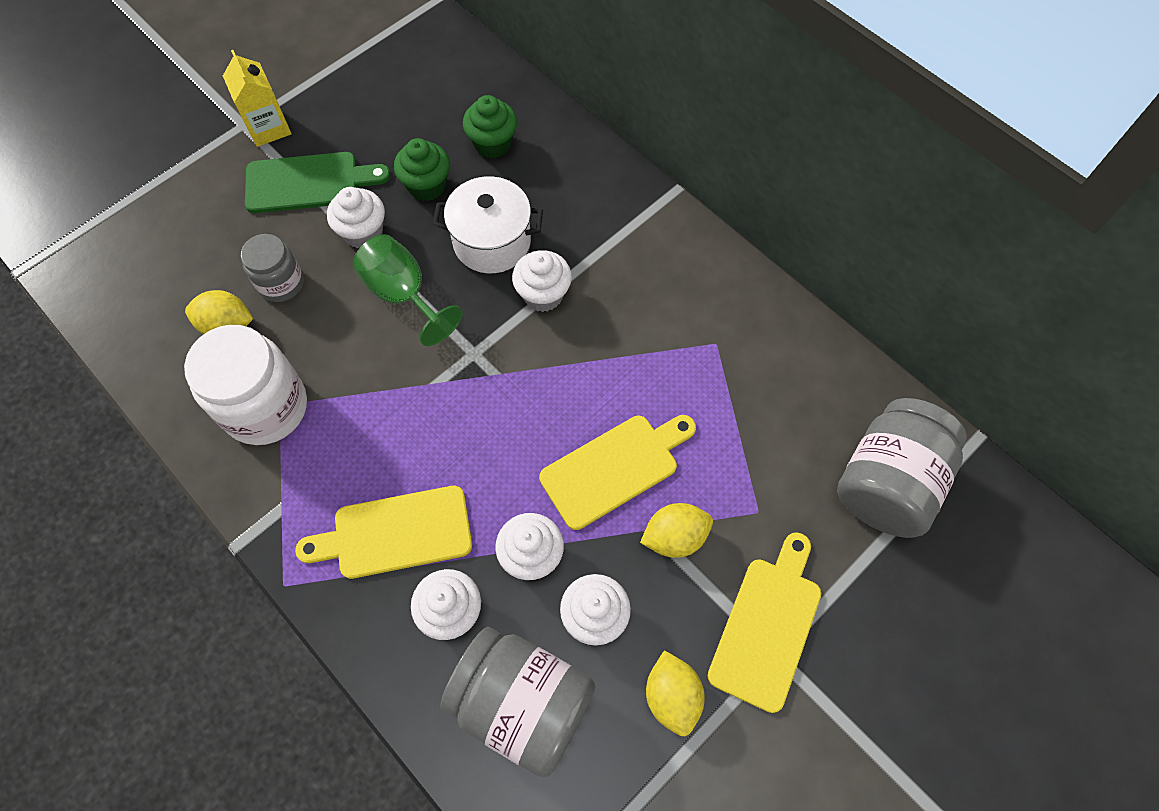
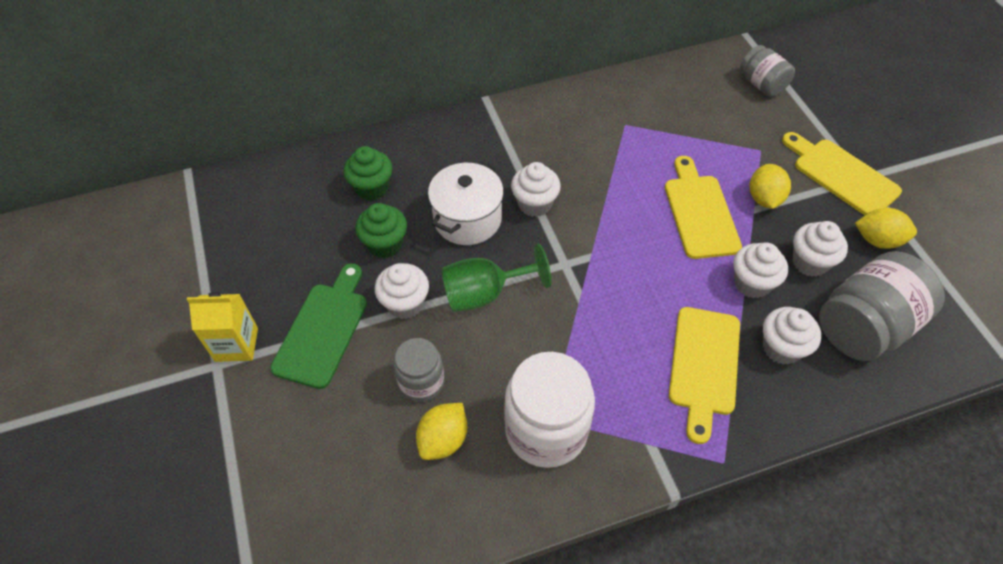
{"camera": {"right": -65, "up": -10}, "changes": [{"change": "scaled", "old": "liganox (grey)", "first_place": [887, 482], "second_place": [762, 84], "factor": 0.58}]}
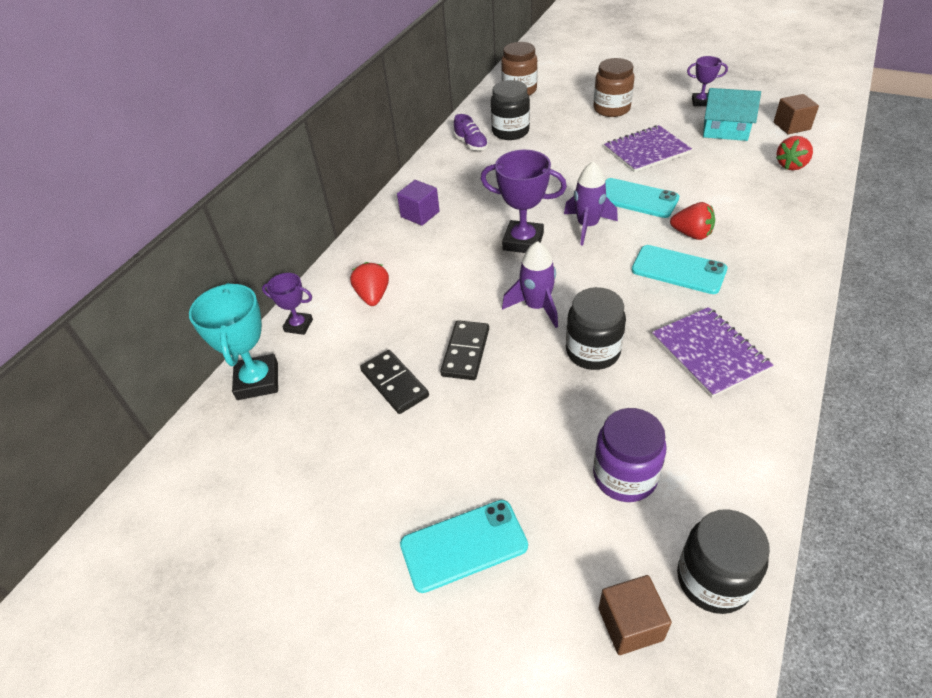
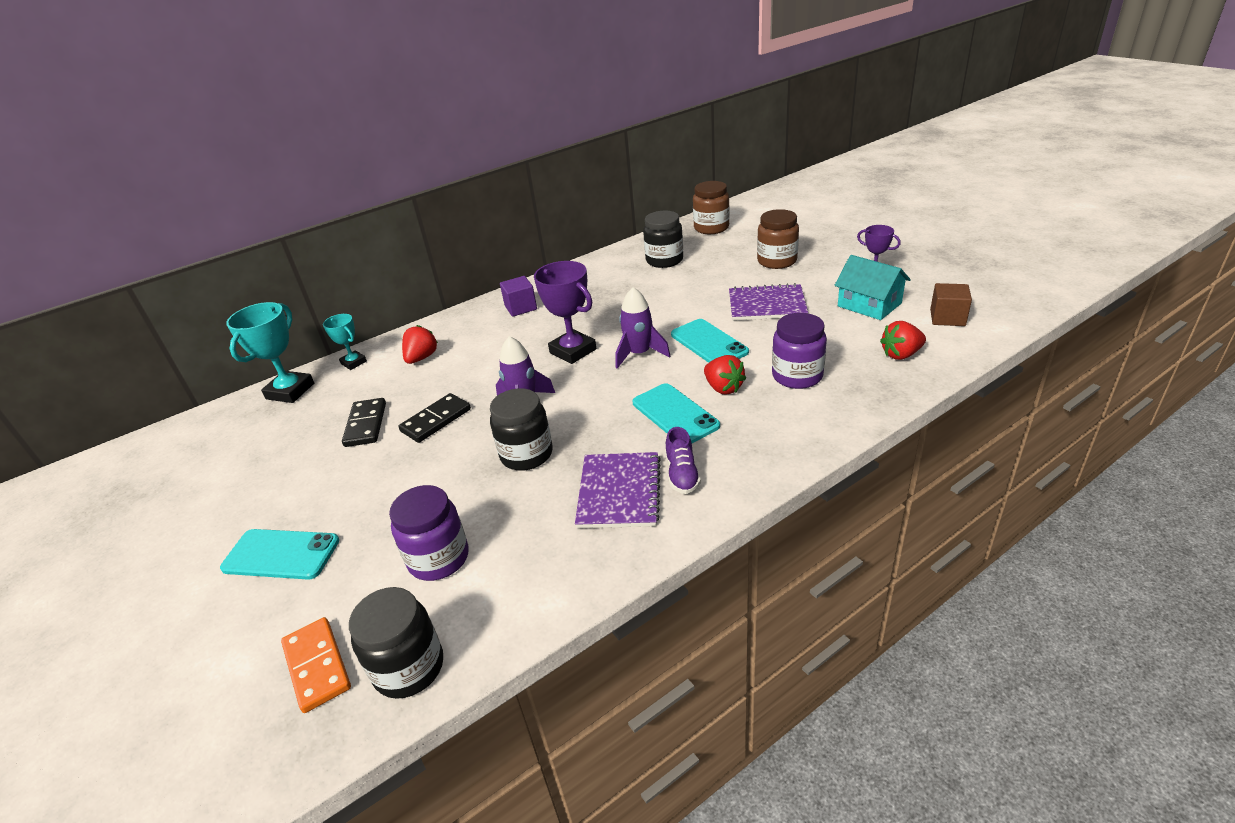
{"camera": {"right": 30, "up": -10}, "changes": [{"change": "repainted", "old": "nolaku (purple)", "new": "nolaku (turquoise)", "first_place": [298, 325], "second_place": [354, 362]}, {"change": "shifted", "old": "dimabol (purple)", "first_place": [471, 144], "second_place": [682, 474]}, {"change": "swapped", "old": "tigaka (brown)", "new": "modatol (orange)", "first_place": [630, 624], "second_place": [317, 666]}, {"change": "new", "new": "liganox (purple)", "second_place": [797, 376]}]}
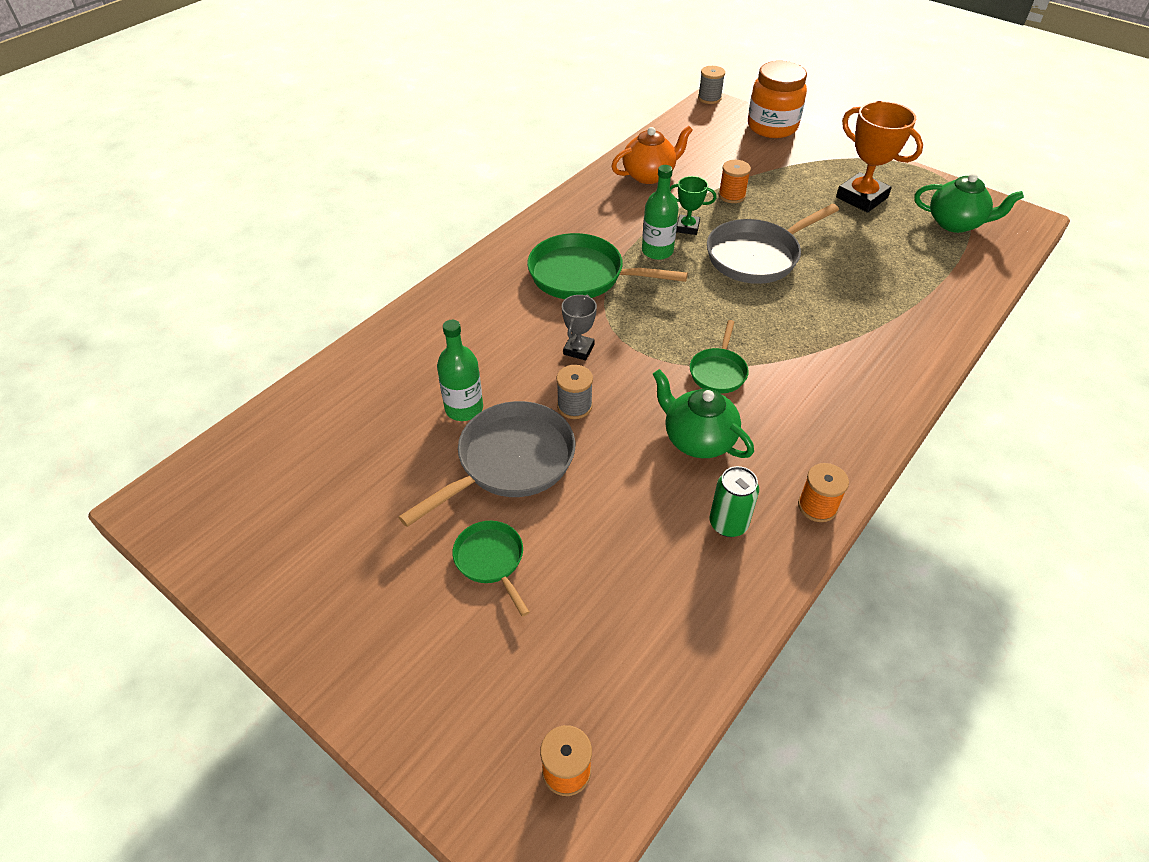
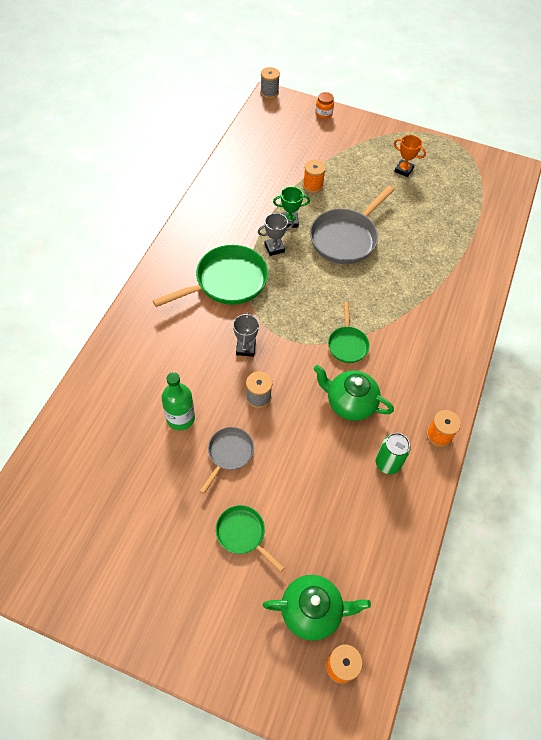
{"camera": {"right": -20, "up": 10}, "changes": [{"change": "scaled", "old": "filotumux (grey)", "first_place": [510, 462], "second_place": [229, 454], "factor": 0.55}, {"change": "rotated", "old": "filotumux (green)", "first_place": [582, 275], "second_place": [227, 282], "degrees": 150}, {"change": "gone", "old": "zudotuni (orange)", "first_place": [649, 175]}, {"change": "swapped", "old": "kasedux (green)", "new": "nolaku (grey)", "first_place": [657, 251], "second_place": [274, 248]}, {"change": "scaled", "old": "liganox (orange)", "first_place": [772, 127], "second_place": [323, 113], "factor": 0.44}, {"change": "scaled", "old": "nolaku (orange)", "first_place": [861, 197], "second_place": [403, 170], "factor": 0.54}, {"change": "shifted", "old": "zudotuni (green)", "first_place": [955, 223], "second_place": [312, 611]}]}
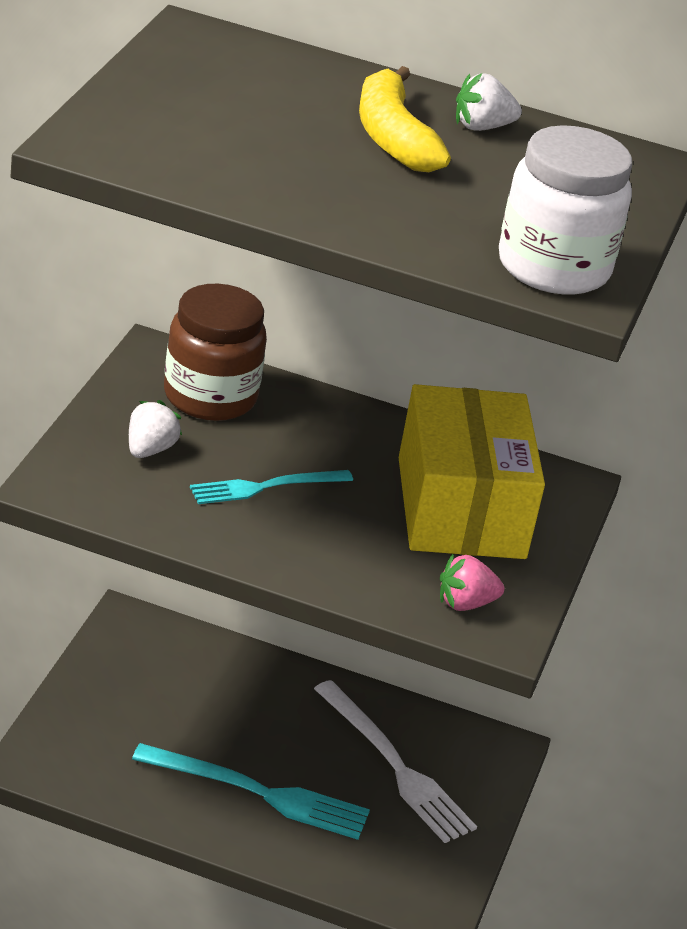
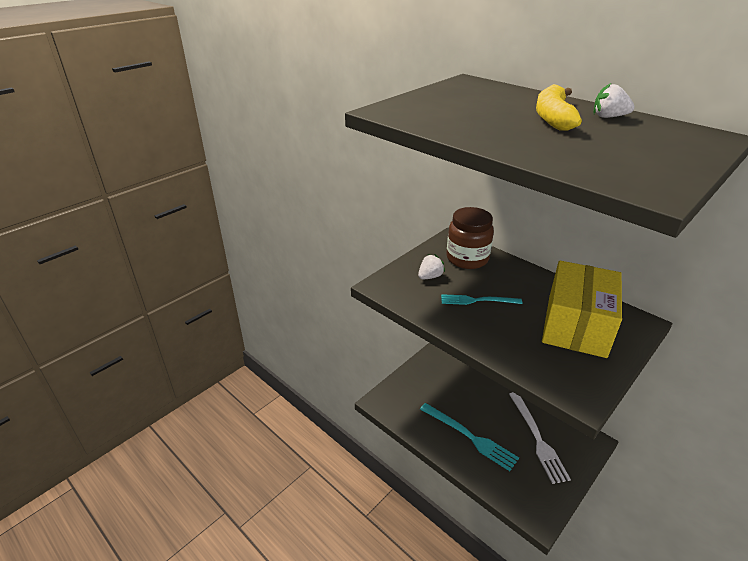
{"camera": {"right": 30, "up": 0}, "changes": [{"change": "gone", "old": "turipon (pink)", "first_place": [465, 603]}, {"change": "gone", "old": "liganox (white)", "first_place": [553, 267]}]}
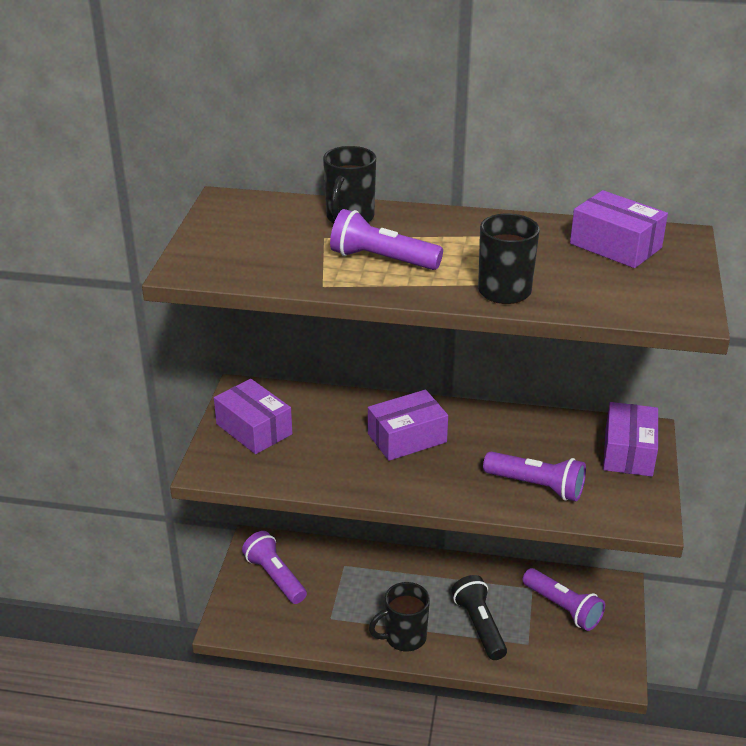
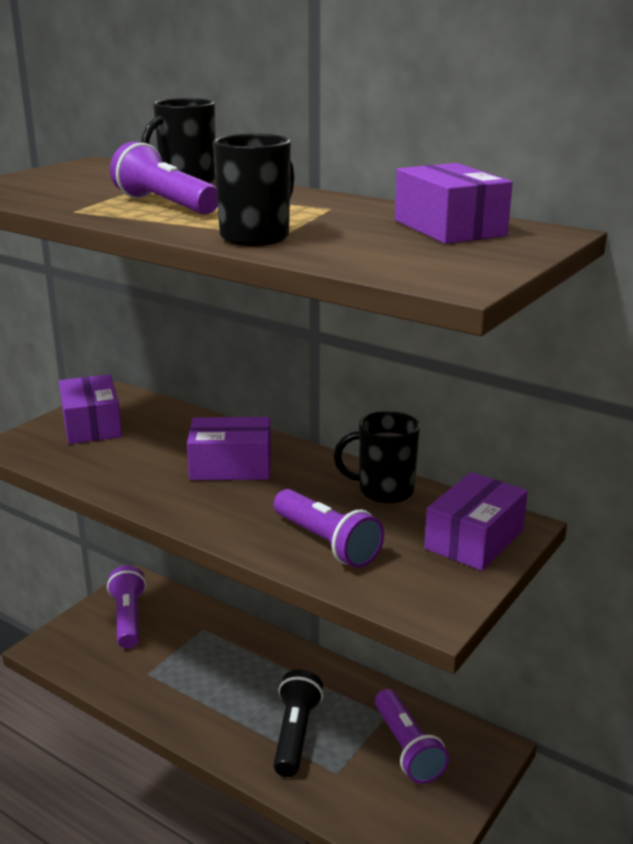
{"camera": {"right": 25, "up": -10}, "changes": [{"change": "shifted", "old": "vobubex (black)", "first_place": [404, 637], "second_place": [384, 491]}]}
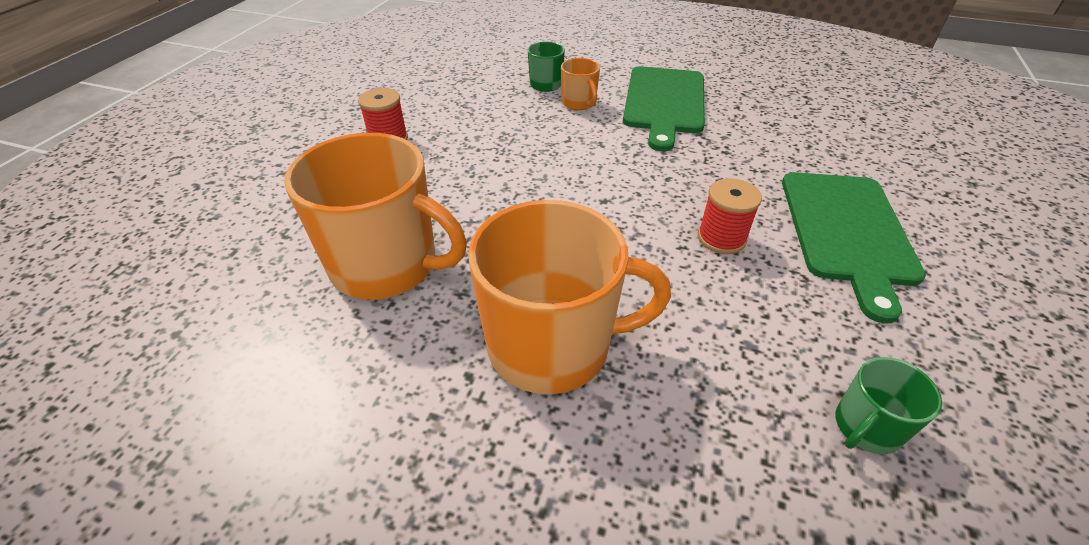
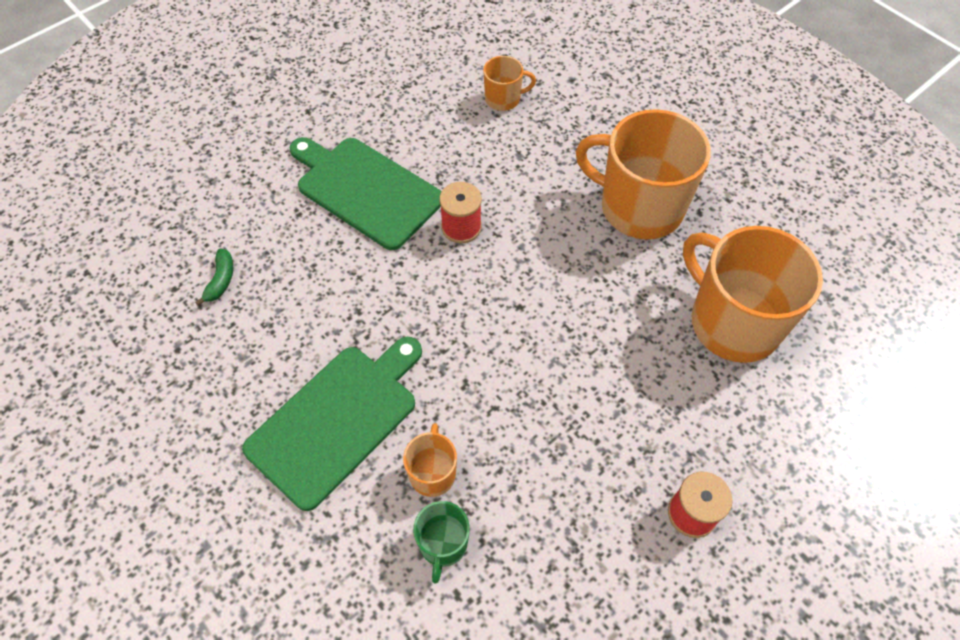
{"camera": {"right": -150, "up": 15}, "changes": [{"change": "rotated", "old": "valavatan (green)", "first_place": [847, 231], "second_place": [365, 190], "degrees": -90}, {"change": "repainted", "old": "vobubex (green)", "new": "vobubex (orange)", "first_place": [866, 427], "second_place": [503, 99]}, {"change": "new", "new": "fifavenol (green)", "second_place": [221, 280]}]}
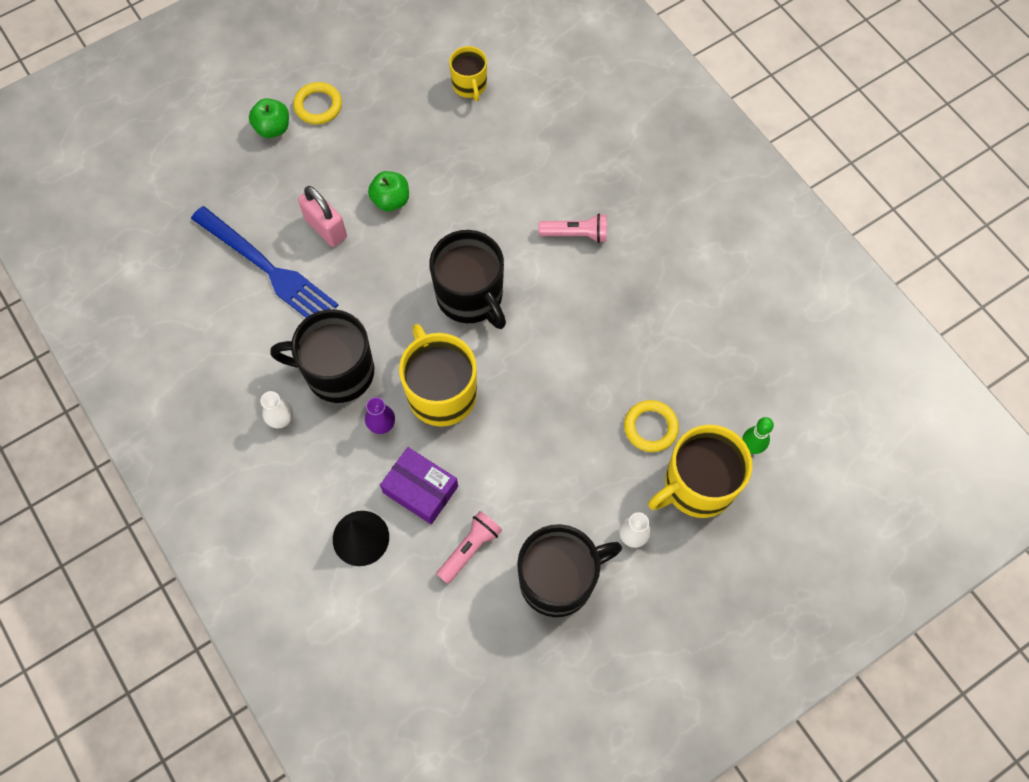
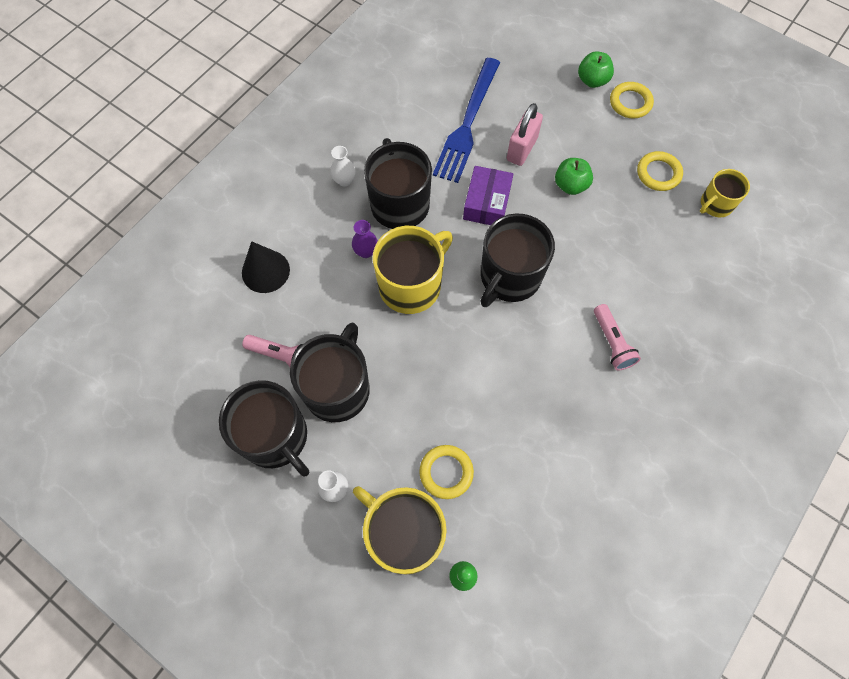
{"camera": {"right": 70, "up": 0}, "changes": [{"change": "shifted", "old": "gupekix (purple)", "first_place": [420, 489], "second_place": [487, 203]}, {"change": "new", "new": "vobubex (black)", "second_place": [338, 388]}, {"change": "new", "new": "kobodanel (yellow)", "second_place": [658, 173]}]}
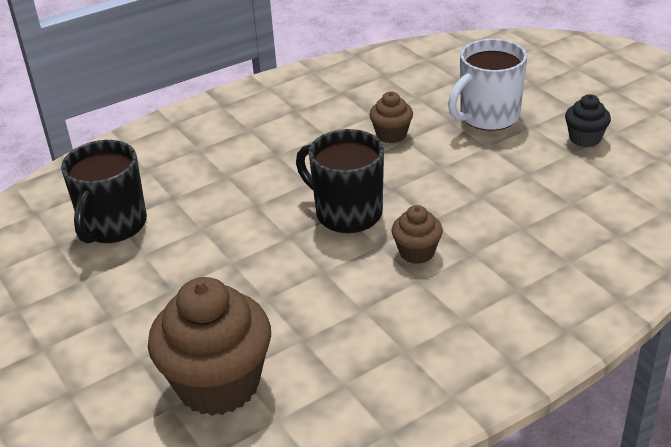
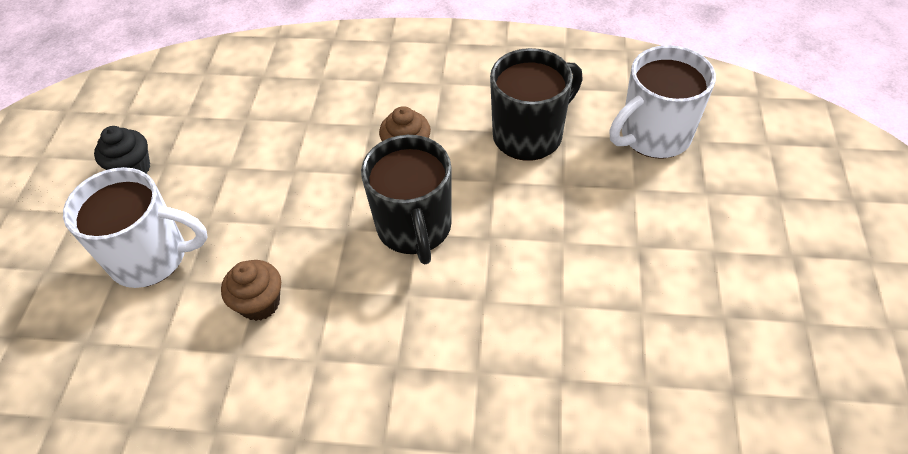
{"camera": {"right": -140, "up": 15}, "changes": [{"change": "shifted", "old": "vobubex (black)", "first_place": [113, 226], "second_place": [529, 135]}, {"change": "swapped", "old": "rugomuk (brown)", "new": "vobubex (white)", "first_place": [218, 384], "second_place": [653, 136]}]}
